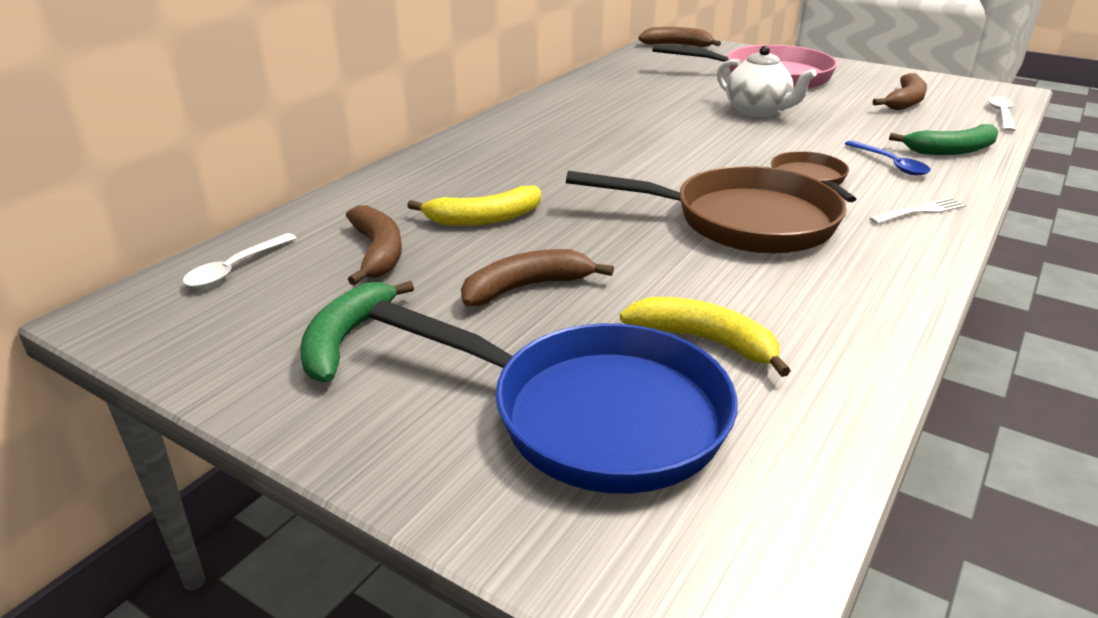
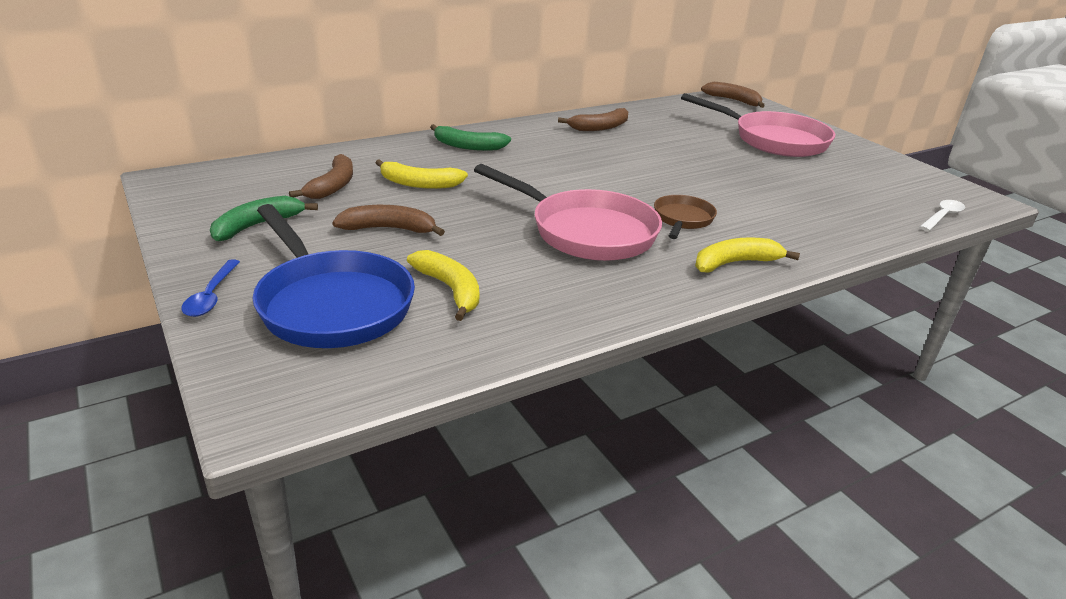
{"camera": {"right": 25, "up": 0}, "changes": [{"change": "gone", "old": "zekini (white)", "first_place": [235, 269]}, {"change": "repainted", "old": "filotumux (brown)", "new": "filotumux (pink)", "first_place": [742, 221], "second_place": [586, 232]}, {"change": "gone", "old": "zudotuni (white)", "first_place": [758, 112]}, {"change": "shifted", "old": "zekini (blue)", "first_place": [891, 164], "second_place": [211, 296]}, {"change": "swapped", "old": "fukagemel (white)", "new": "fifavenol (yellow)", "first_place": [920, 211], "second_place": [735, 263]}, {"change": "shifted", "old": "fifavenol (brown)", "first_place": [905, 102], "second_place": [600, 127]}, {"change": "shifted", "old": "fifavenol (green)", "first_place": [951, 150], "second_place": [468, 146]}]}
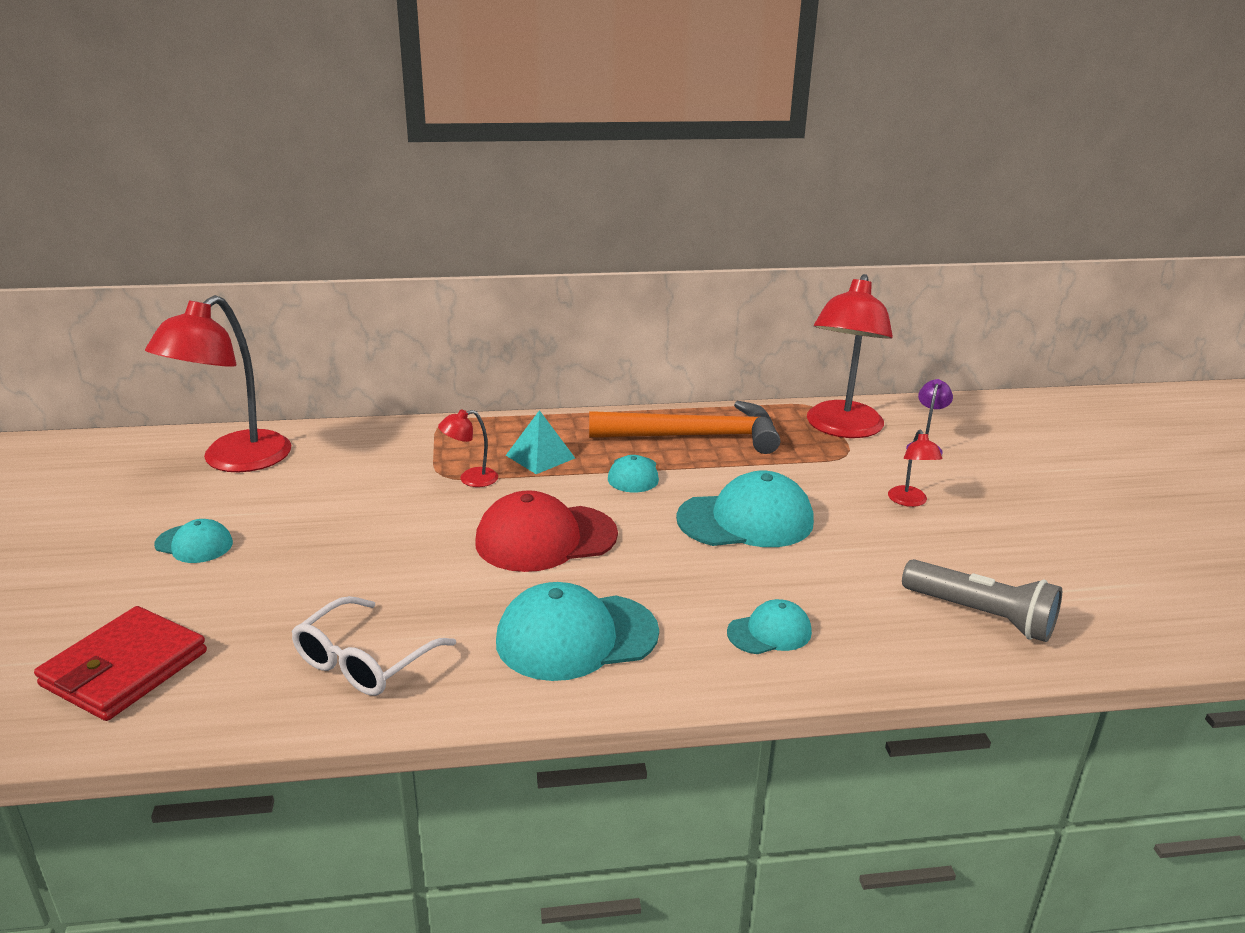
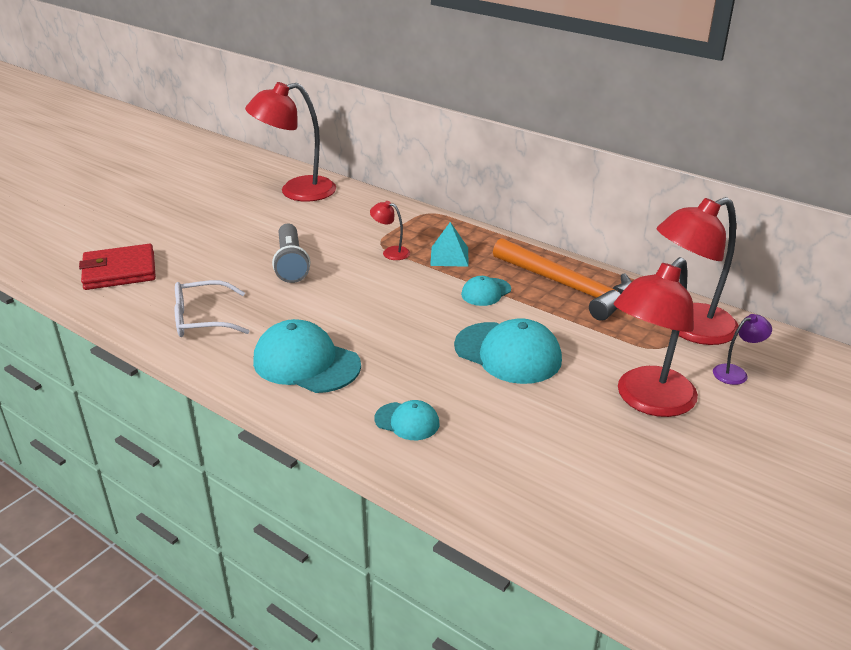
{"camera": {"right": 45, "up": 5}, "changes": [{"change": "gone", "old": "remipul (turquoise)", "first_place": [194, 544]}, {"change": "gone", "old": "remipul (red)", "first_place": [545, 538]}, {"change": "scaled", "old": "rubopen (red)", "first_place": [909, 501], "second_place": [648, 401], "factor": 2.27}, {"change": "shifted", "old": "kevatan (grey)", "first_place": [981, 615], "second_place": [291, 263]}]}
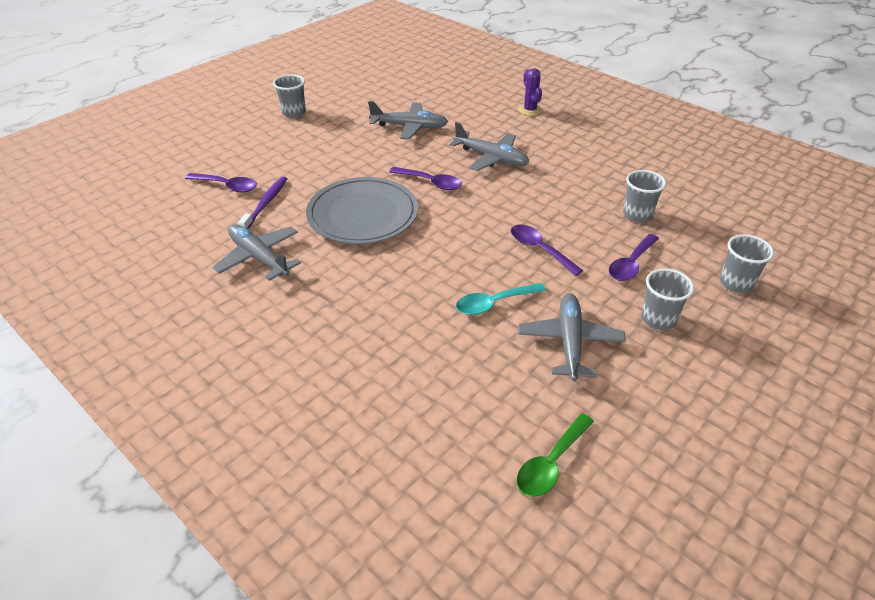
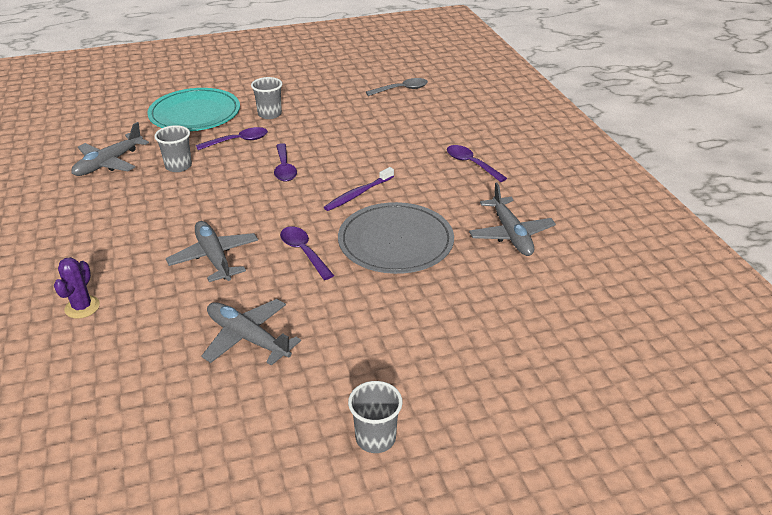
{"camera": {"right": -150, "up": -5}, "changes": [{"change": "shifted", "old": "zekini (purple)", "first_place": [227, 186], "second_place": [471, 164]}, {"change": "shifted", "old": "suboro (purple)", "first_place": [265, 204], "second_place": [358, 194]}, {"change": "gone", "old": "zekini (turquoise)", "first_place": [494, 303]}, {"change": "repainted", "old": "zekini (green)", "new": "zekini (grey)", "first_place": [551, 463], "second_place": [401, 89]}, {"change": "shifted", "old": "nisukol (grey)", "first_place": [569, 342], "second_place": [109, 163]}, {"change": "swapped", "old": "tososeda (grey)", "new": "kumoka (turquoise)", "first_place": [736, 283], "second_place": [195, 114]}]}
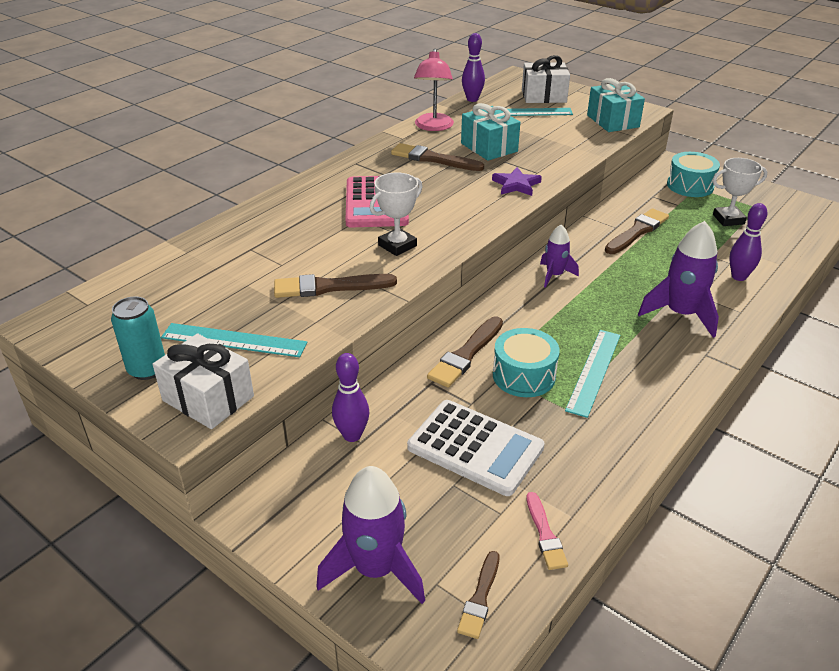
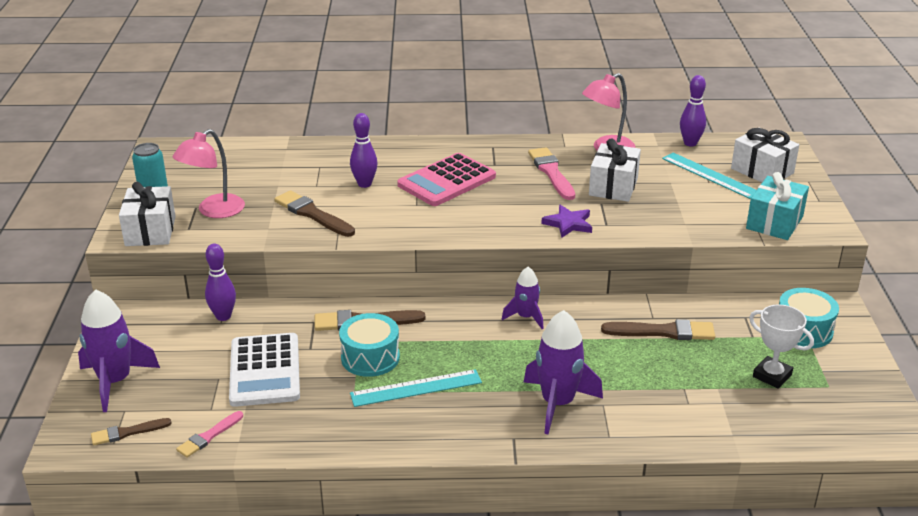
{"camera": {"right": 50, "up": -5}, "changes": [{"change": "swapped", "old": "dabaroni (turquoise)", "new": "rubopen (pink)", "first_place": [234, 340], "second_place": [214, 211]}, {"change": "gone", "old": "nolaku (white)", "first_place": [397, 245]}, {"change": "repainted", "old": "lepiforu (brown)", "new": "lepiforu (pink)", "first_place": [433, 159], "second_place": [551, 172]}, {"change": "repainted", "old": "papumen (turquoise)", "new": "papumen (white)", "first_place": [489, 147], "second_place": [613, 186]}, {"change": "shifted", "old": "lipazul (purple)", "first_place": [738, 277], "second_place": [364, 184]}]}
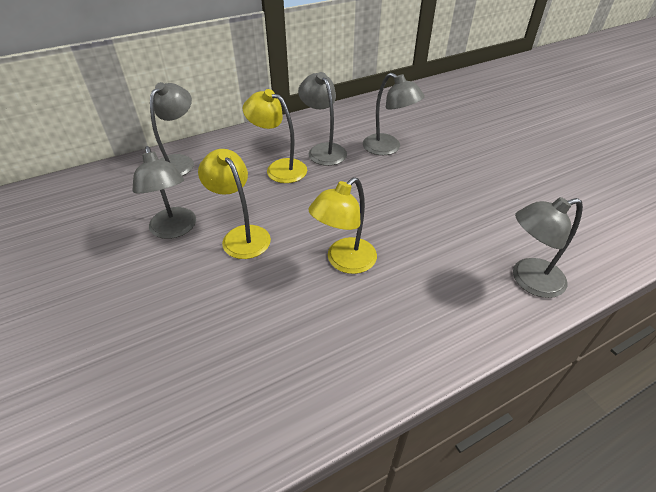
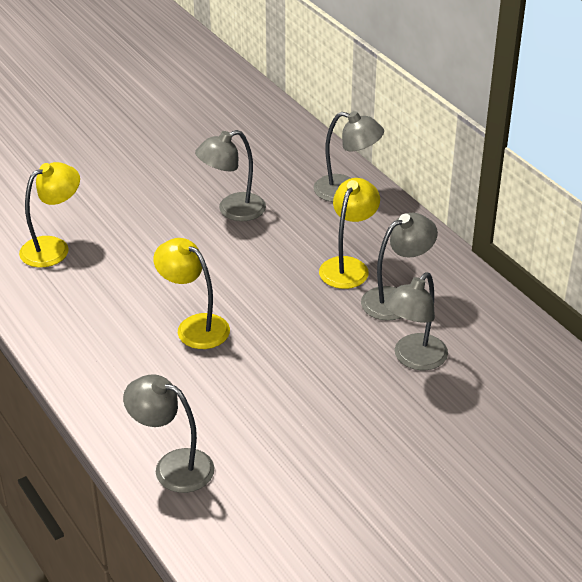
{"camera": {"right": 85, "up": -5}, "changes": [{"change": "shifted", "old": "rubopen (yellow)", "first_place": [241, 235], "second_place": [53, 248]}, {"change": "rotated", "old": "rubopen (grey)", "first_place": [528, 280], "second_place": [173, 466], "degrees": -45}]}
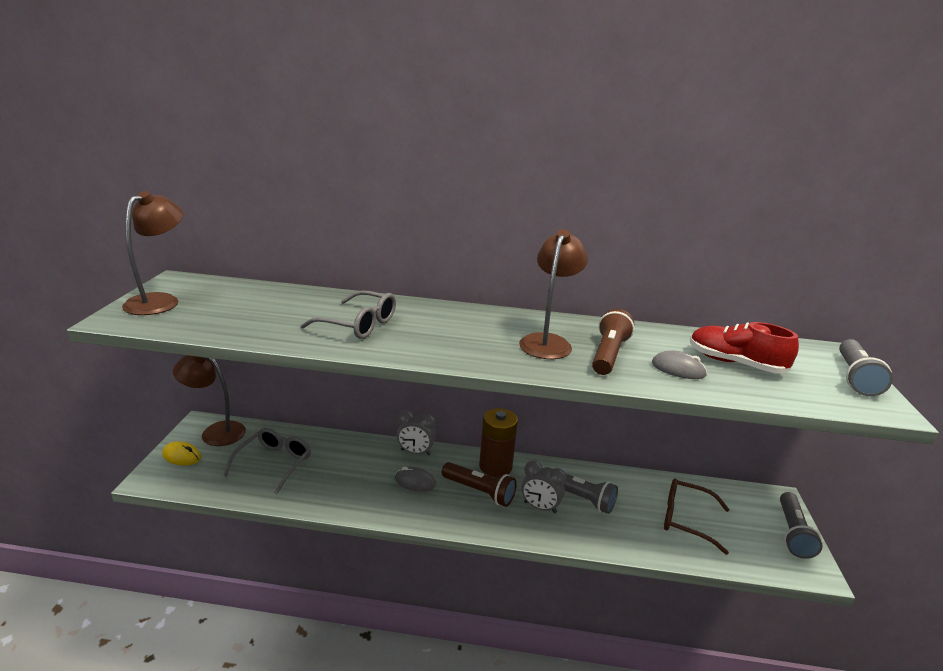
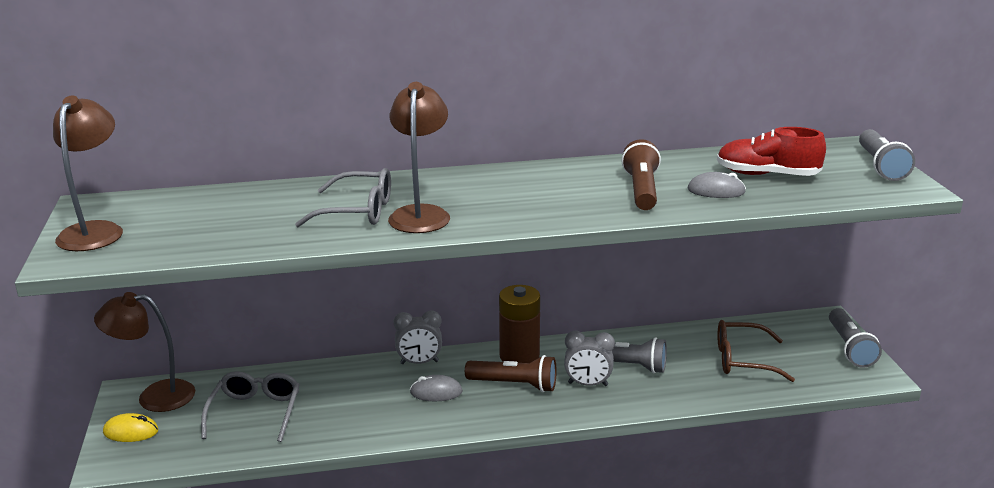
{"camera": {"right": -15, "up": 0}, "changes": [{"change": "shifted", "old": "rubopen (brown)", "first_place": [548, 342], "second_place": [421, 214]}]}
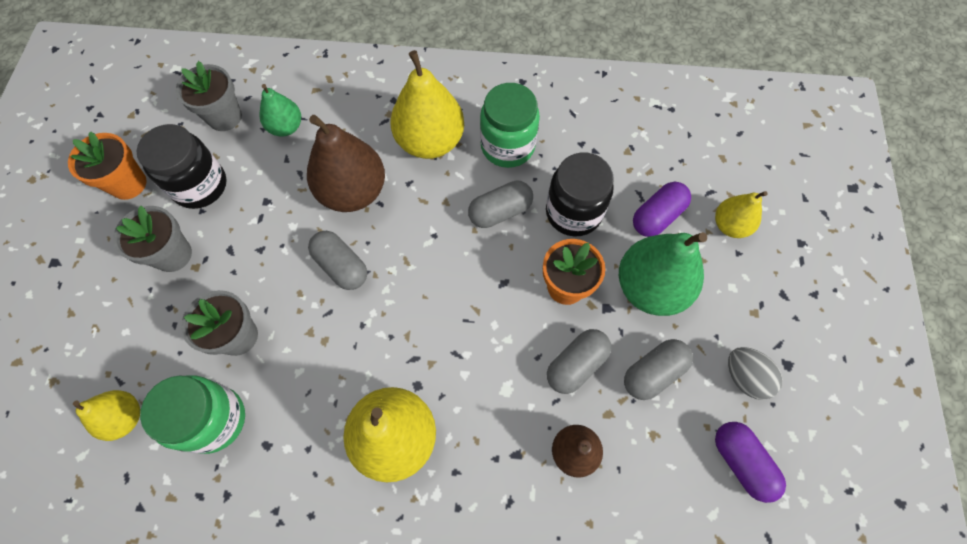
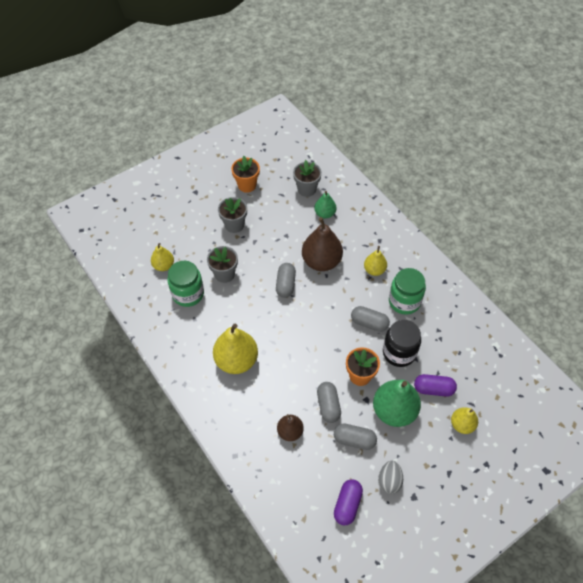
{"camera": {"right": 50, "up": -10}, "changes": [{"change": "gone", "old": "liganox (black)", "first_place": [200, 186]}, {"change": "scaled", "old": "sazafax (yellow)", "first_place": [430, 141], "second_place": [374, 270], "factor": 0.56}, {"change": "rotated", "old": "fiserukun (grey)", "first_place": [576, 365], "second_place": [328, 405], "degrees": 75}]}
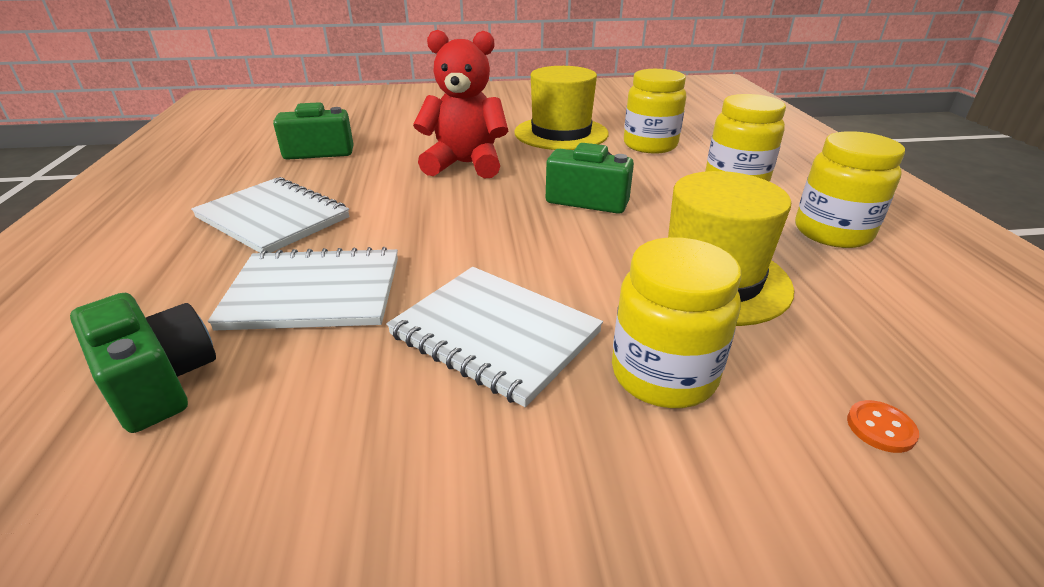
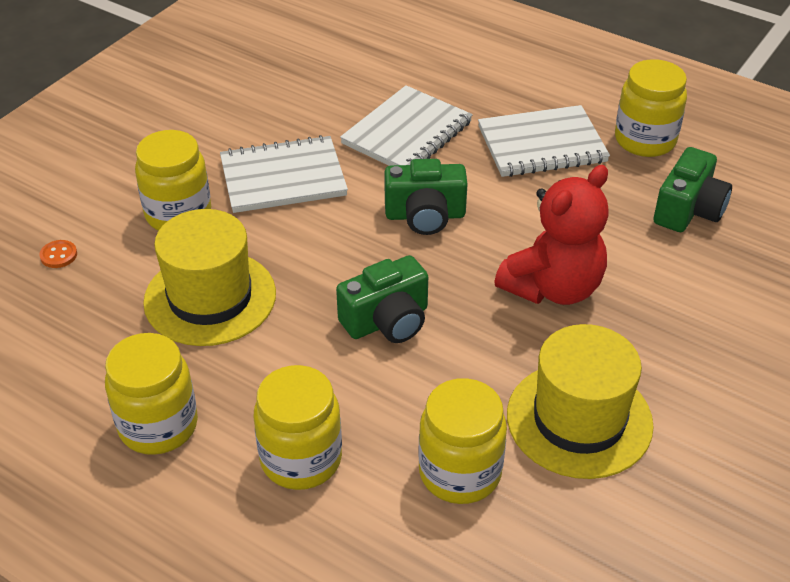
{"camera": {"right": 130, "up": 10}, "changes": [{"change": "shifted", "old": "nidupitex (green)", "first_place": [159, 382], "second_place": [425, 215]}, {"change": "new", "new": "liganox (yellow)", "second_place": [645, 140]}]}
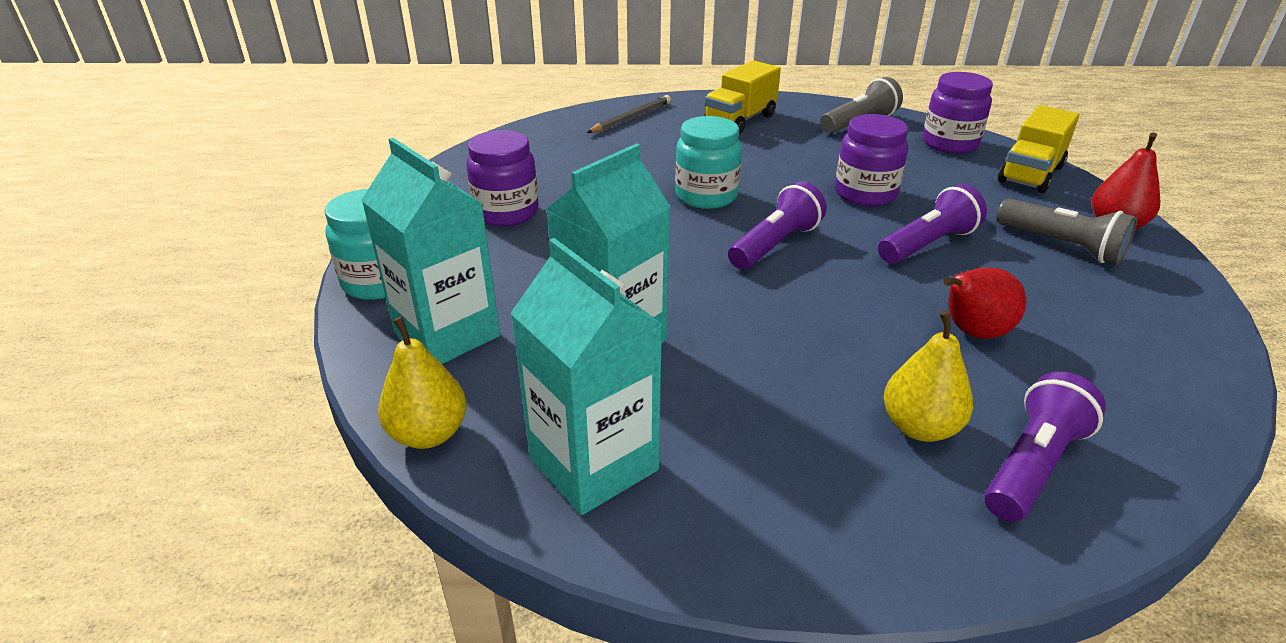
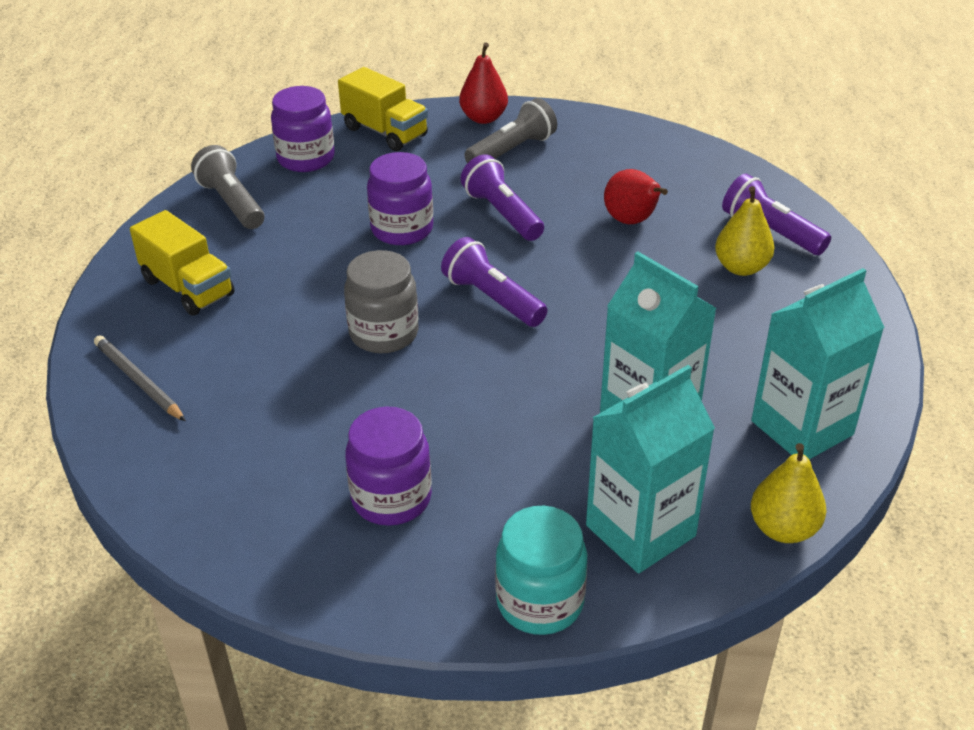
{"camera": {"right": -85, "up": 5}, "changes": [{"change": "repainted", "old": "liganox (turquoise)", "new": "liganox (grey)", "first_place": [706, 196], "second_place": [384, 333]}]}
